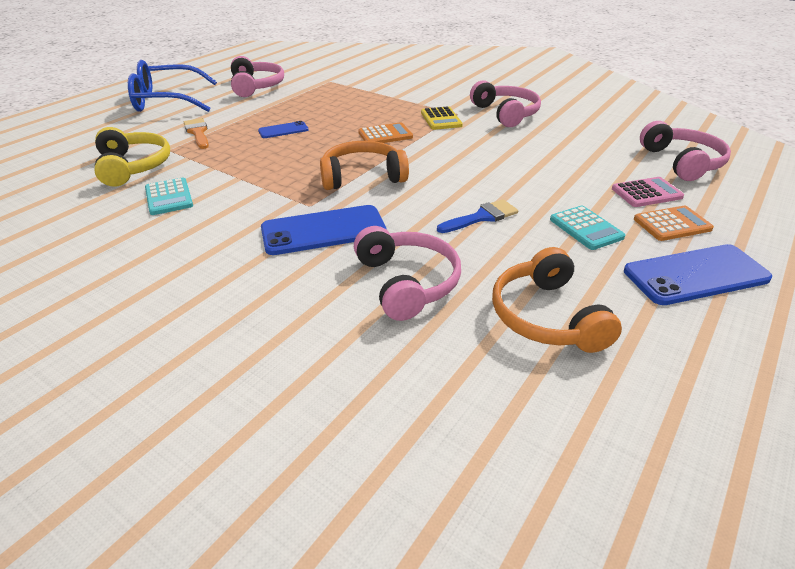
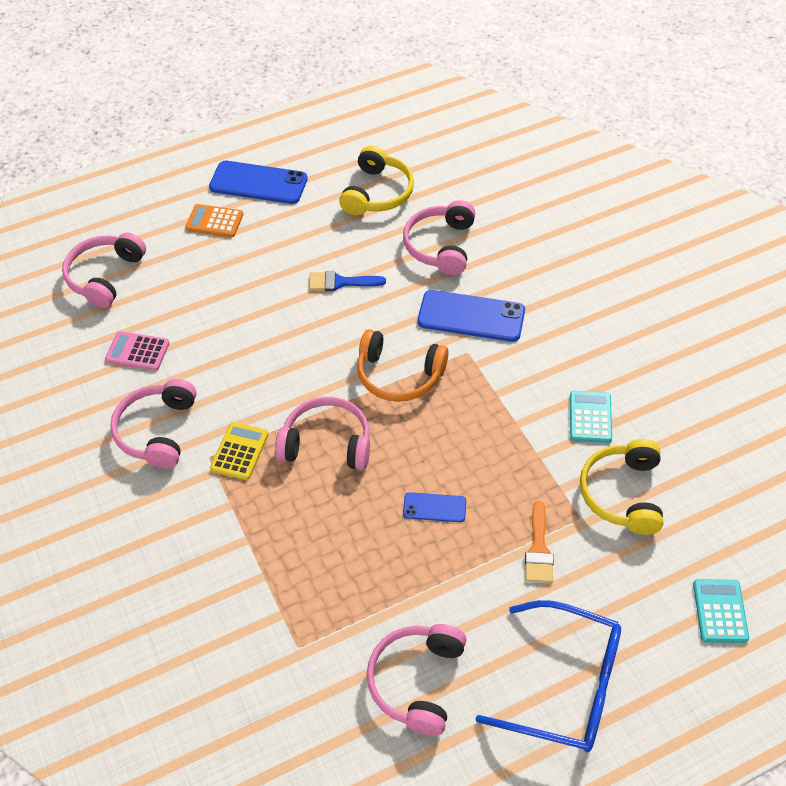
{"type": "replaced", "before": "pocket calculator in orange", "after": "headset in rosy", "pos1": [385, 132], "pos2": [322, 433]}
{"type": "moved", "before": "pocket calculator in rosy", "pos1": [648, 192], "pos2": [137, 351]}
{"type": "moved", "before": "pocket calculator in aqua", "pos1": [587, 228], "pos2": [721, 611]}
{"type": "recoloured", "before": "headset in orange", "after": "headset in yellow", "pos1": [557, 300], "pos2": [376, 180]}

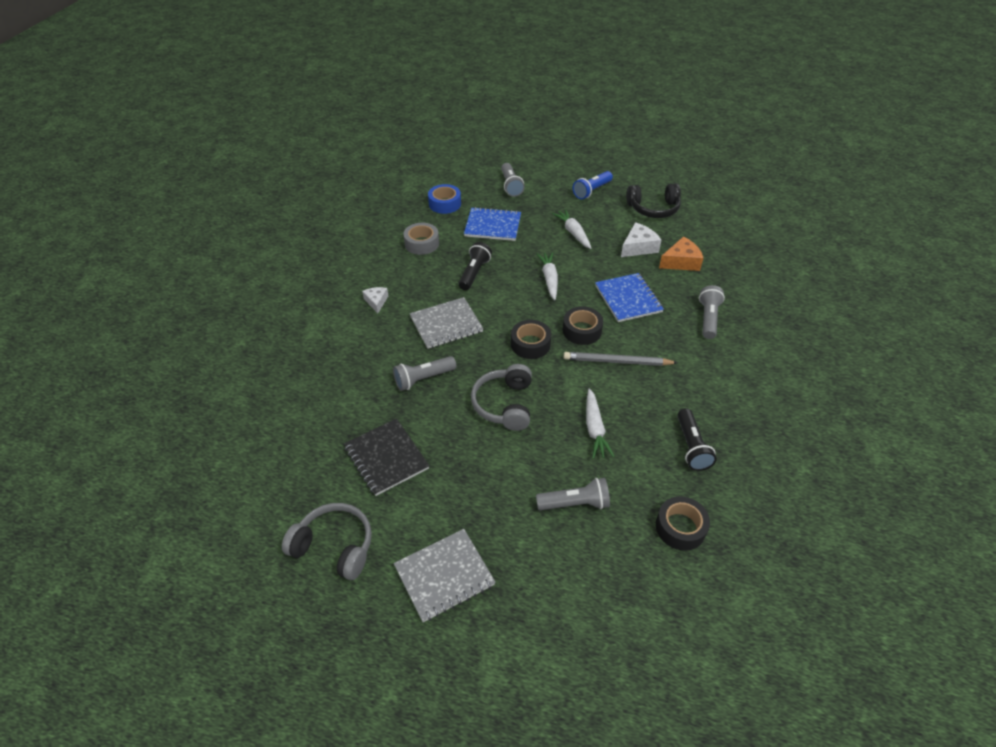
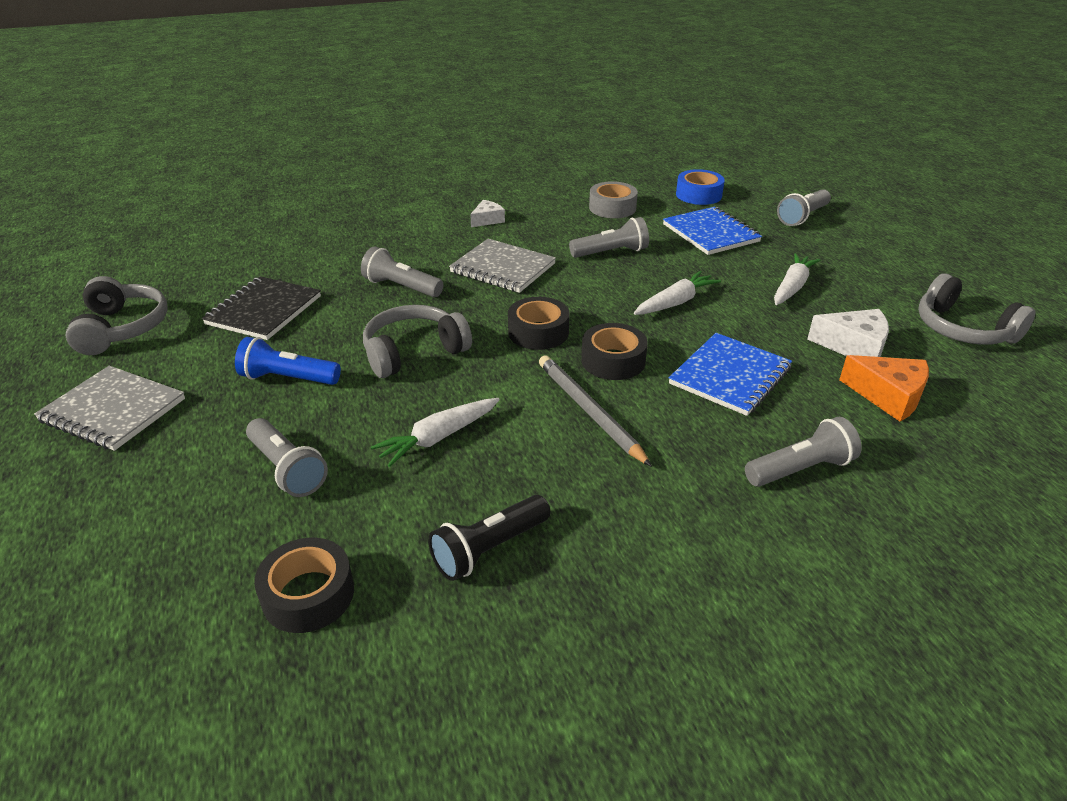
{"type": "moved", "before": "pocket torch in royal blue", "pos1": [593, 185], "pos2": [288, 361]}
{"type": "recoloured", "before": "headset in black", "after": "headset in grey", "pos1": [653, 200], "pos2": [977, 309]}
{"type": "recoloured", "before": "pocket torch in black", "after": "pocket torch in grey", "pos1": [475, 266], "pos2": [609, 237]}

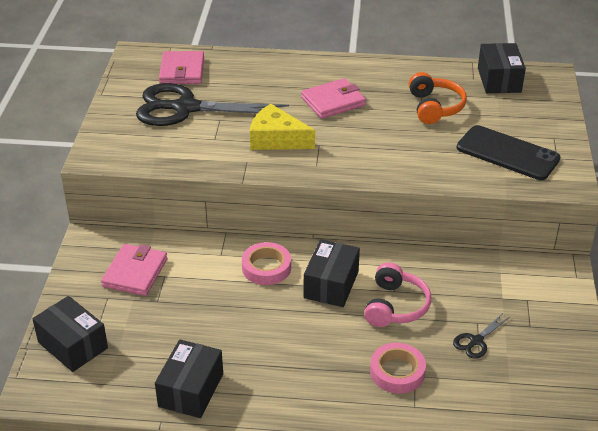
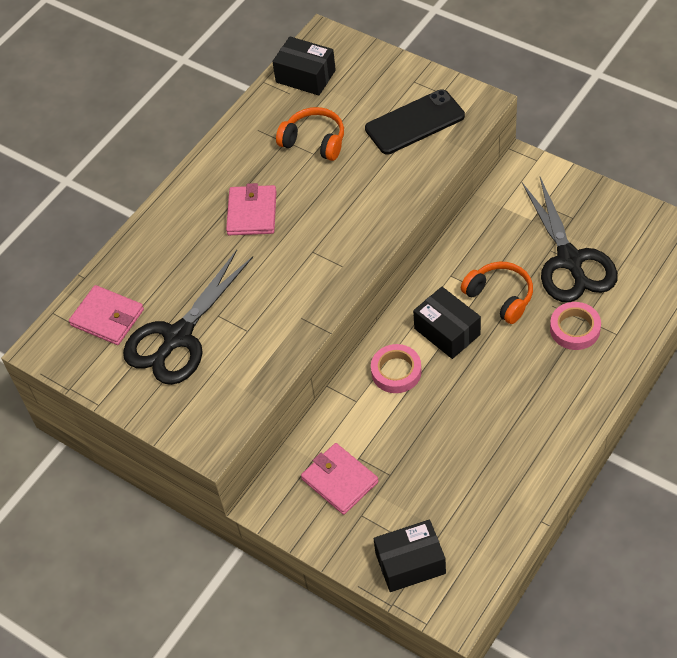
{"type": "removed", "before": "piece of cheese in yellow", "pos1": [282, 127]}
{"type": "recoloured", "before": "headset in rosy", "after": "headset in orange", "pos1": [397, 294], "pos2": [497, 293]}
{"type": "resized", "before": "pair of scissors in black", "pos1": [481, 335], "pos2": [570, 239], "scale": 2.42}
{"type": "removed", "before": "package in black", "pos1": [189, 378]}

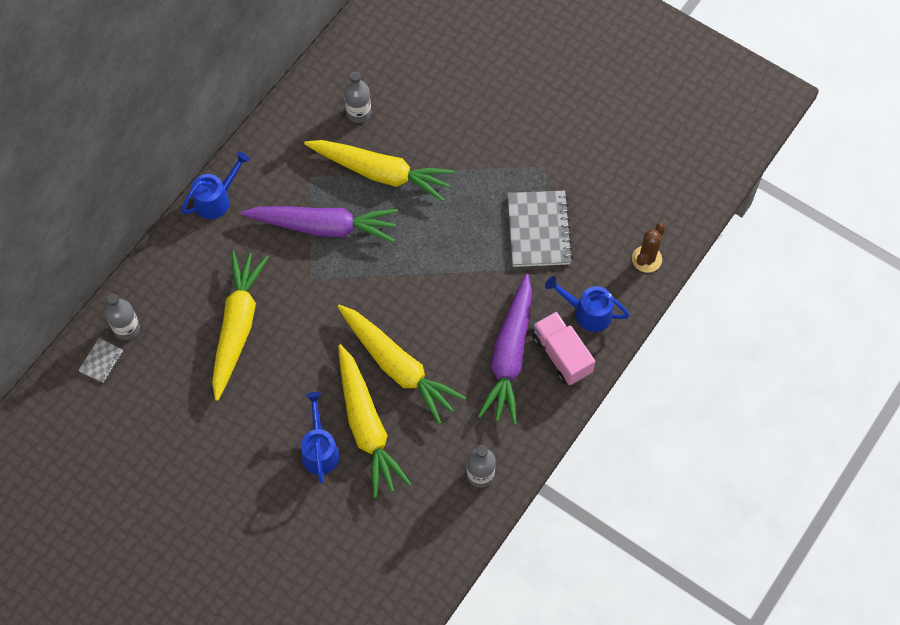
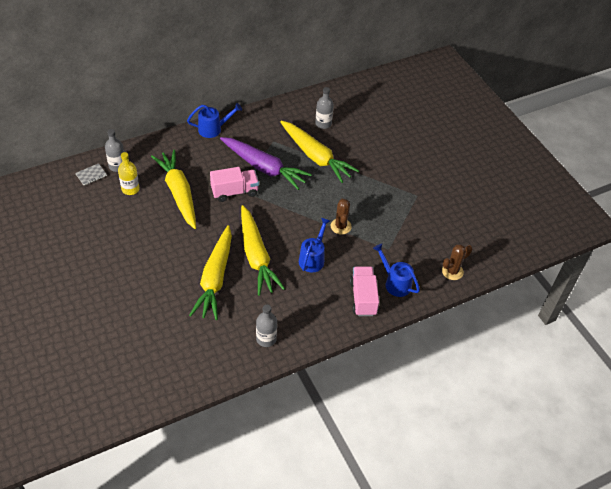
{"type": "removed", "before": "exercise book in grey", "pos1": [540, 228]}
{"type": "turned", "before": "carrot in yellow", "pos1": [240, 326], "pos2": [173, 189], "turn": -60}
{"type": "removed", "before": "carrot in royal purple", "pos1": [505, 349]}
{"type": "moved", "before": "watering can in royal blue", "pos1": [320, 437], "pos2": [314, 245]}
{"type": "added", "after": "bottle in yellow", "pos2": [129, 173]}
{"type": "added", "after": "truck in rosy", "pos2": [234, 184]}
{"type": "added", "after": "saguaro cactus in dark brown", "pos2": [341, 217]}

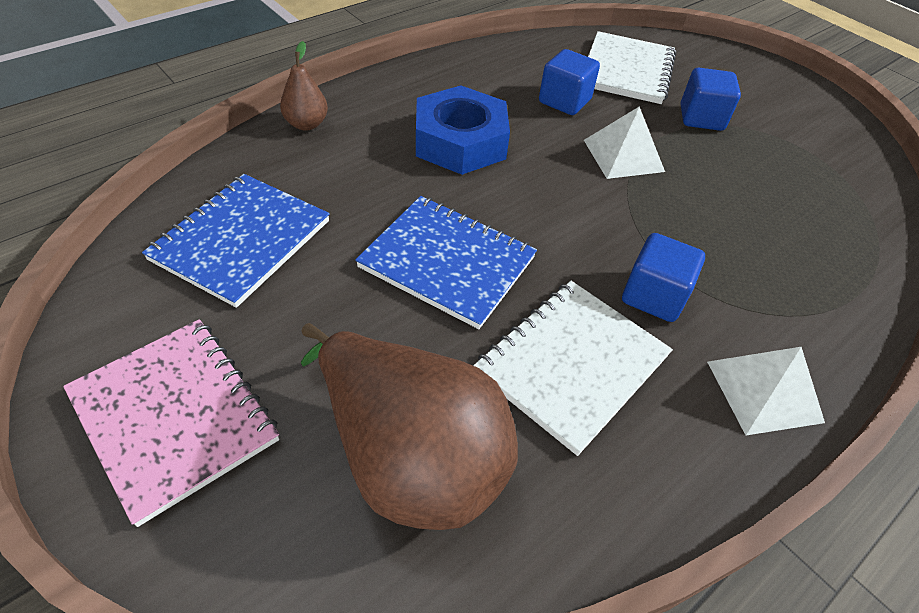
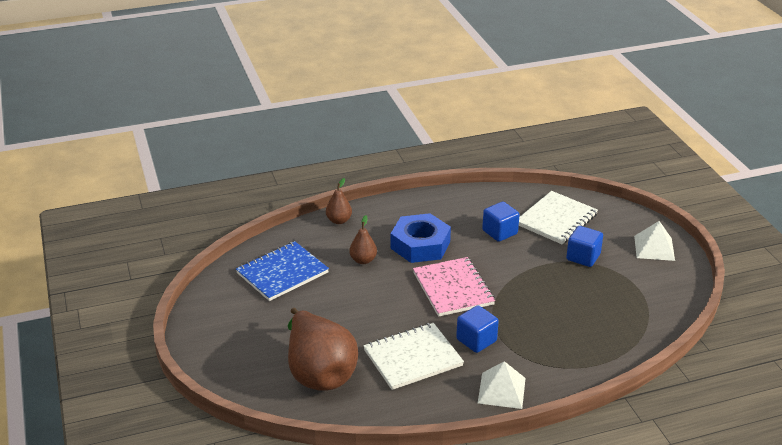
{"type": "moved", "before": "pyramid shape in white", "pos1": [624, 143], "pos2": [654, 241]}
{"type": "removed", "before": "exercise book in royal blue", "pos1": [446, 262]}
{"type": "moved", "before": "exercise book in rosy", "pos1": [171, 423], "pos2": [454, 287]}
{"type": "added", "after": "pear fruit in dark brown", "pos2": [363, 239]}

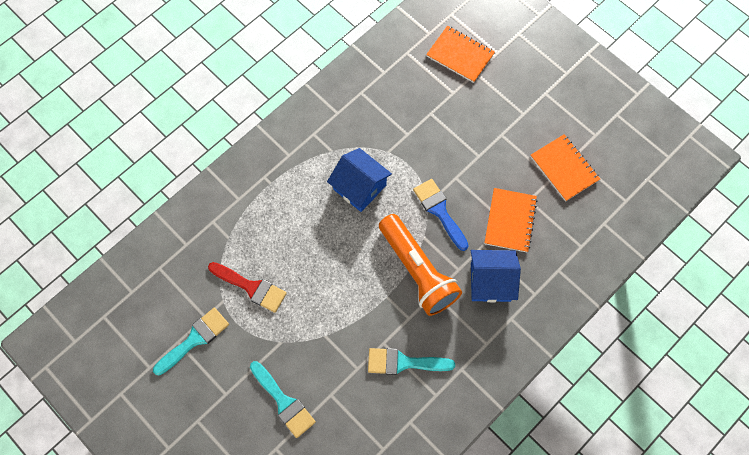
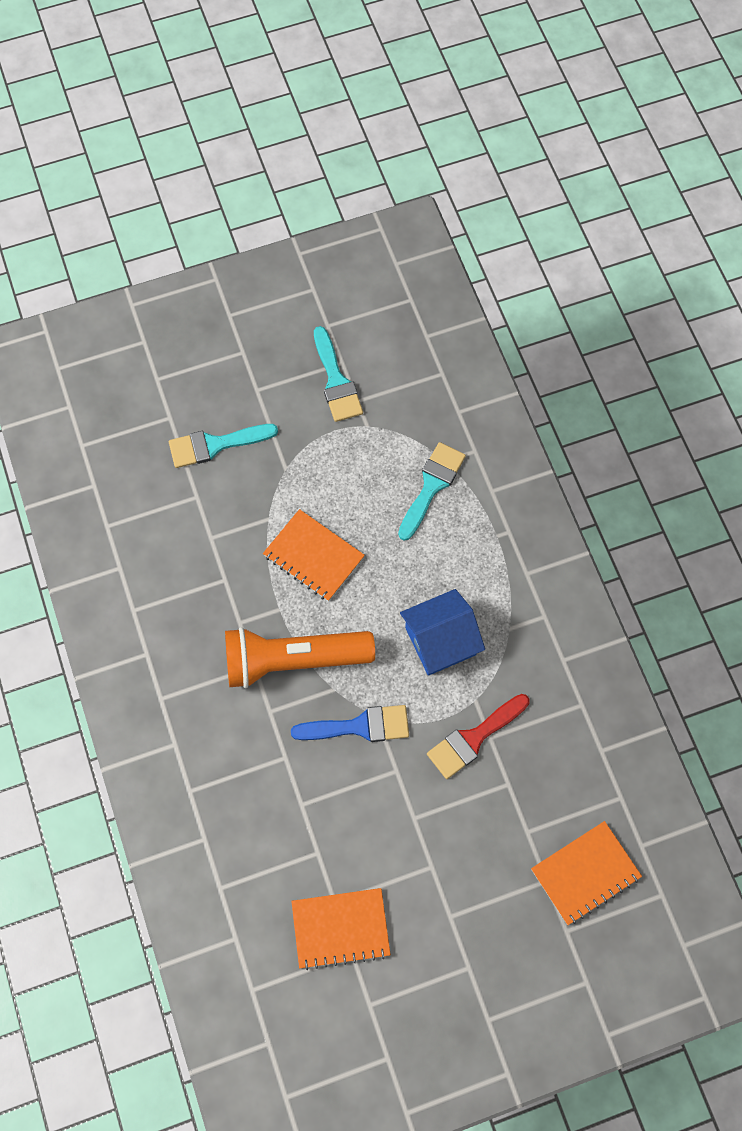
{"type": "moved", "before": "exercise book in orange", "pos1": [510, 220], "pos2": [314, 555]}
{"type": "removed", "before": "cottage in royal blue", "pos1": [496, 276]}
{"type": "moved", "before": "paint brush in red", "pos1": [247, 287], "pos2": [478, 736]}
{"type": "moved", "before": "paint brush in aqua", "pos1": [411, 361], "pos2": [432, 491]}

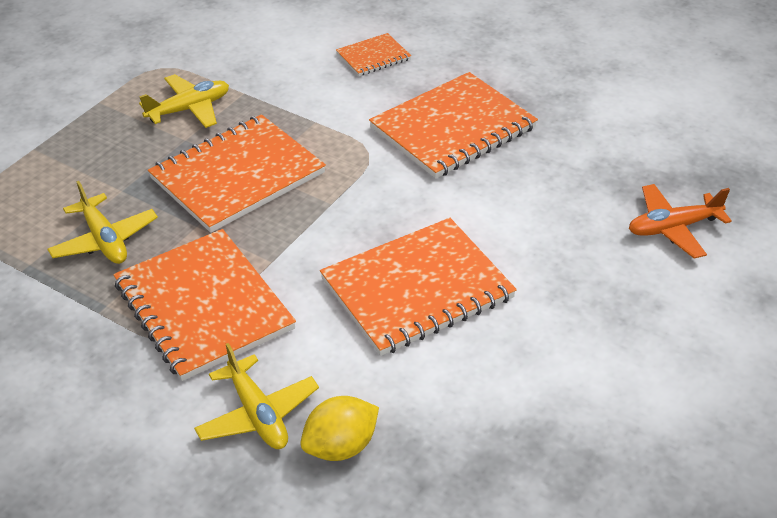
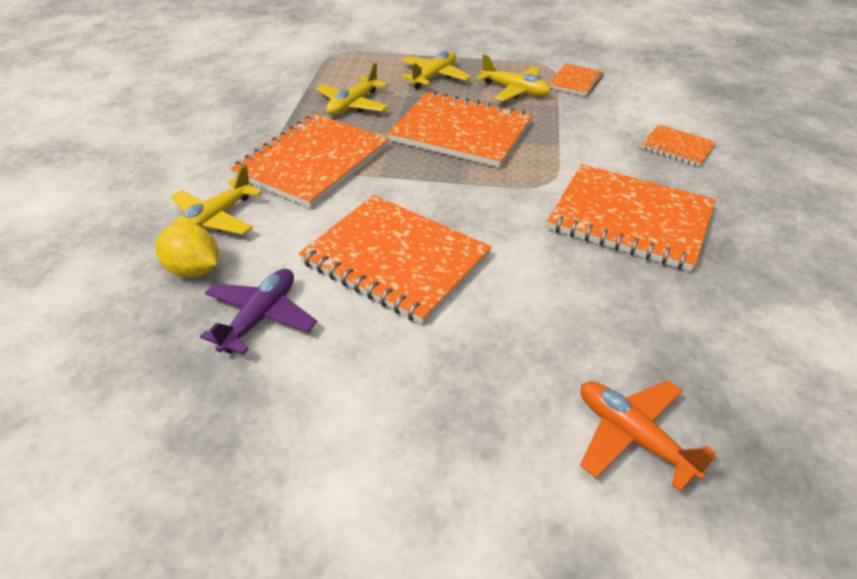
{"type": "added", "after": "plane in yellow", "pos2": [436, 70]}
{"type": "added", "after": "exercise book in orange", "pos2": [576, 80]}
{"type": "added", "after": "plane in royal purple", "pos2": [258, 312]}

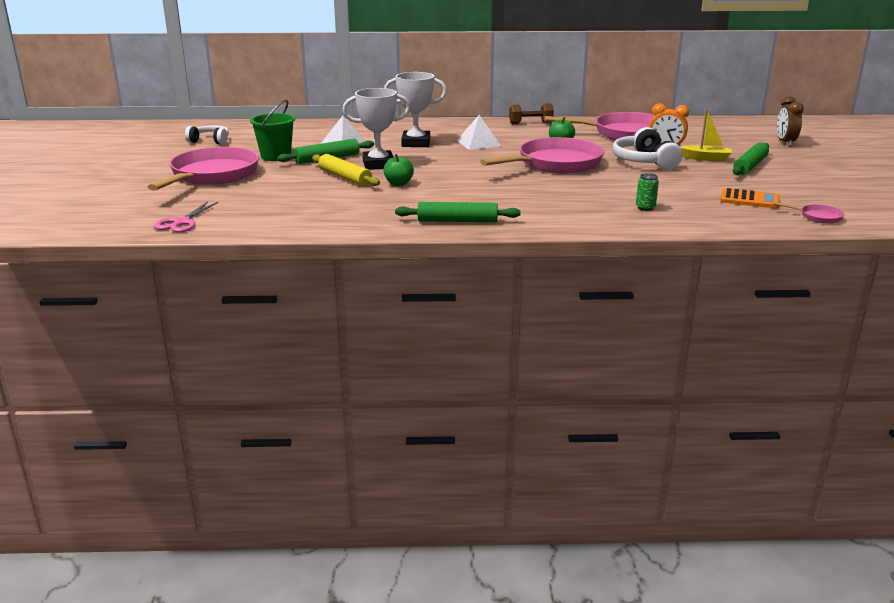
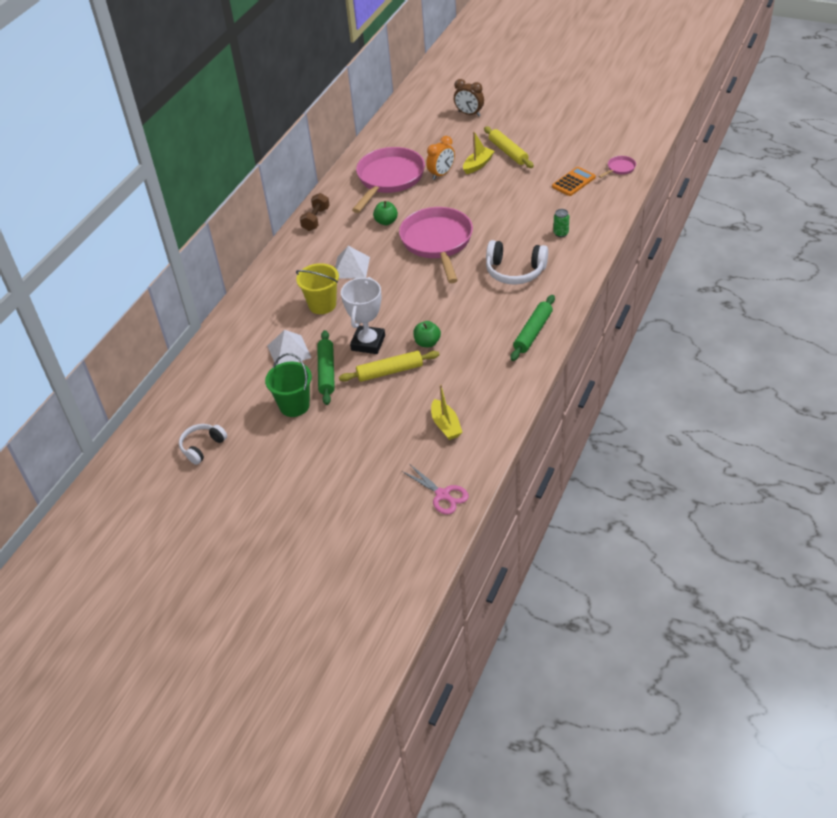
{"type": "replaced", "before": "award cup in white", "after": "sand bucket in yellow", "pos1": [415, 109], "pos2": [317, 288]}
{"type": "moved", "before": "headset in white", "pos1": [648, 148], "pos2": [517, 262]}
{"type": "recoloured", "before": "dough roller in leaf-green", "after": "dough roller in yellow", "pos1": [751, 159], "pos2": [509, 147]}
{"type": "removed", "before": "skillet in rosy", "pos1": [203, 169]}
{"type": "added", "after": "boat in yellow", "pos2": [447, 412]}

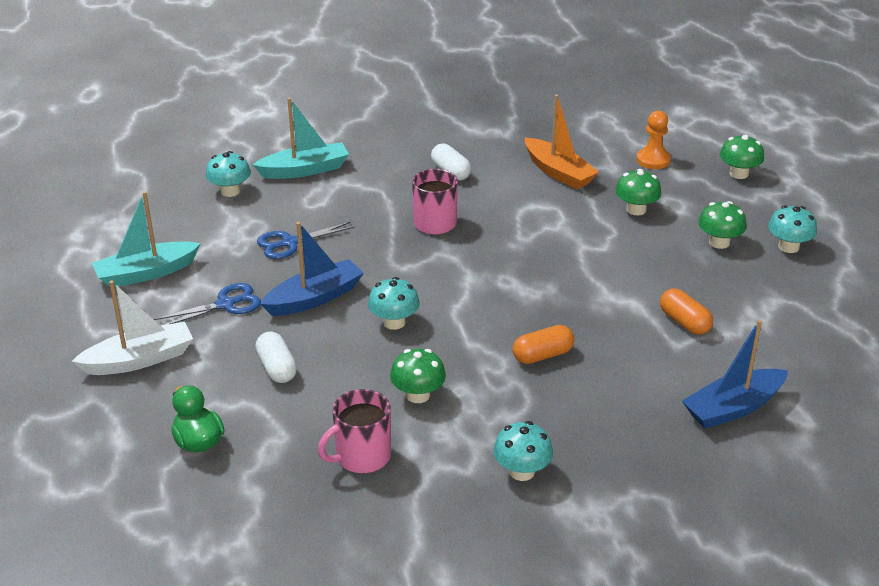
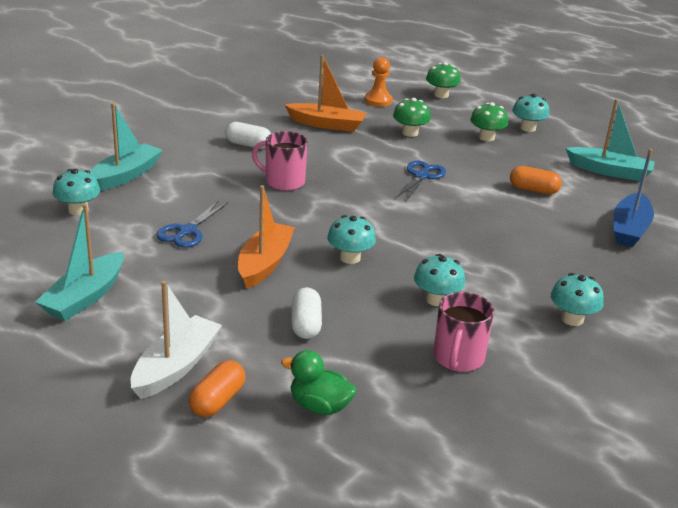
{"type": "recoloured", "before": "boat in royal blue", "after": "boat in orange", "pos1": [312, 269], "pos2": [266, 237]}
{"type": "moved", "before": "pair of scissors in royal blue", "pos1": [207, 304], "pos2": [421, 180]}
{"type": "moved", "before": "pill shape in orange", "pos1": [543, 344], "pos2": [217, 388]}
{"type": "turned", "before": "pill shape in white", "pos1": [276, 357], "pos2": [306, 313], "turn": 60}
{"type": "recoloured", "before": "fungus in leaf-green", "after": "fungus in aqua", "pos1": [418, 376], "pos2": [439, 280]}
{"type": "added", "after": "boat in aqua", "pos2": [610, 140]}

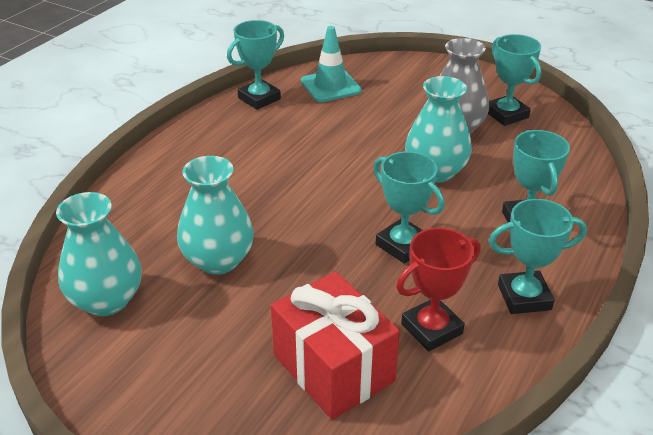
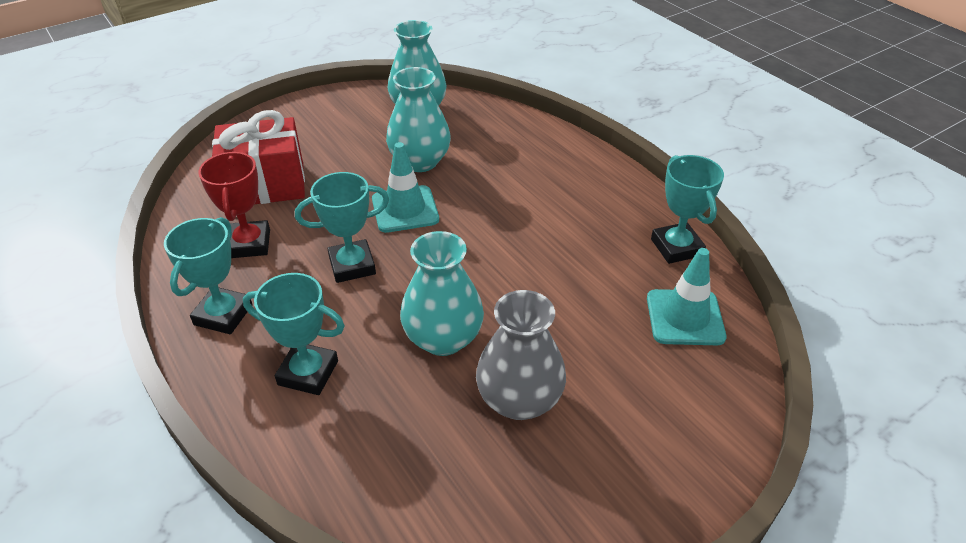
{"type": "removed", "before": "award cup in aqua", "pos1": [515, 80]}
{"type": "added", "after": "safety cone in aqua", "pos2": [405, 187]}

